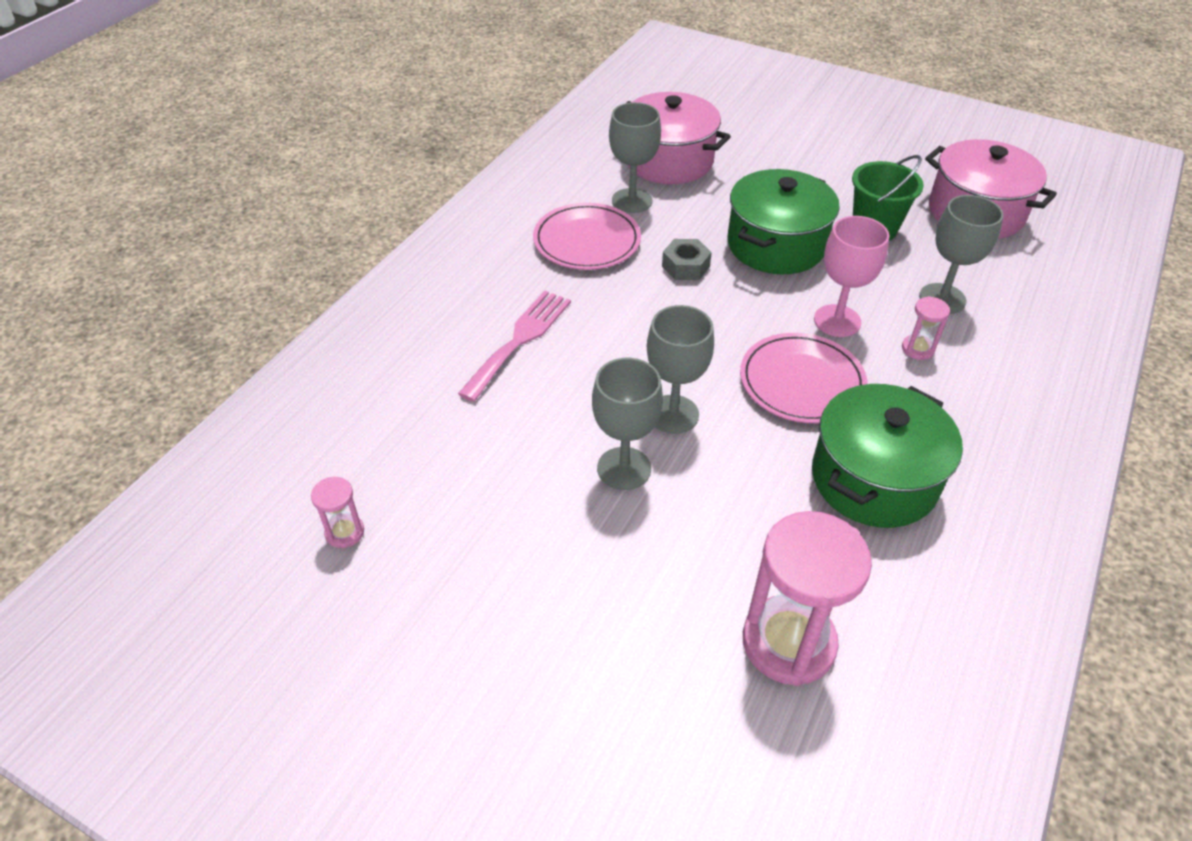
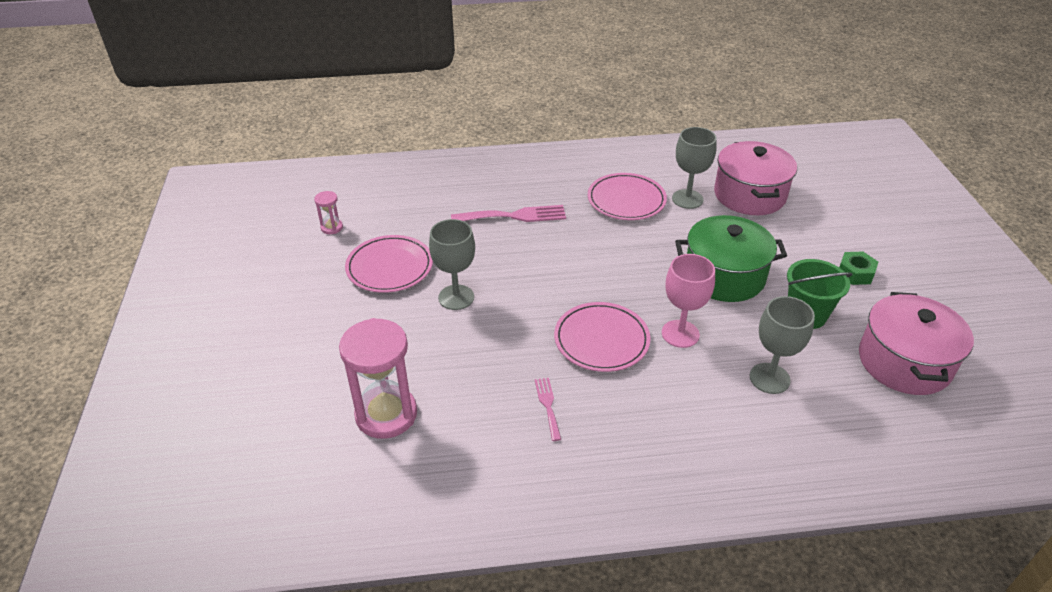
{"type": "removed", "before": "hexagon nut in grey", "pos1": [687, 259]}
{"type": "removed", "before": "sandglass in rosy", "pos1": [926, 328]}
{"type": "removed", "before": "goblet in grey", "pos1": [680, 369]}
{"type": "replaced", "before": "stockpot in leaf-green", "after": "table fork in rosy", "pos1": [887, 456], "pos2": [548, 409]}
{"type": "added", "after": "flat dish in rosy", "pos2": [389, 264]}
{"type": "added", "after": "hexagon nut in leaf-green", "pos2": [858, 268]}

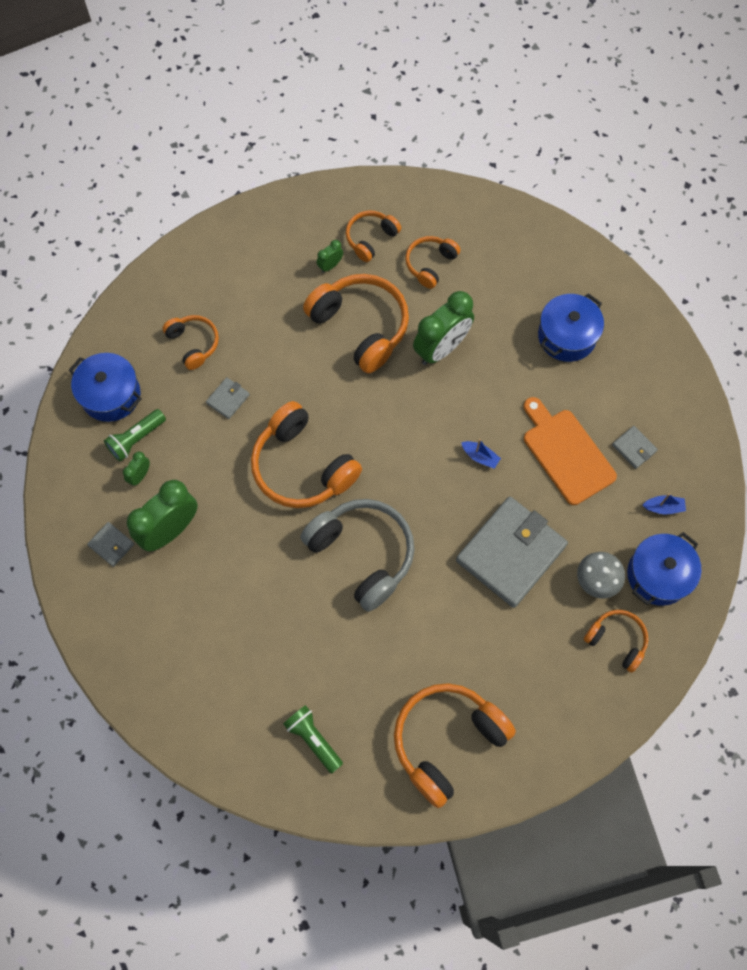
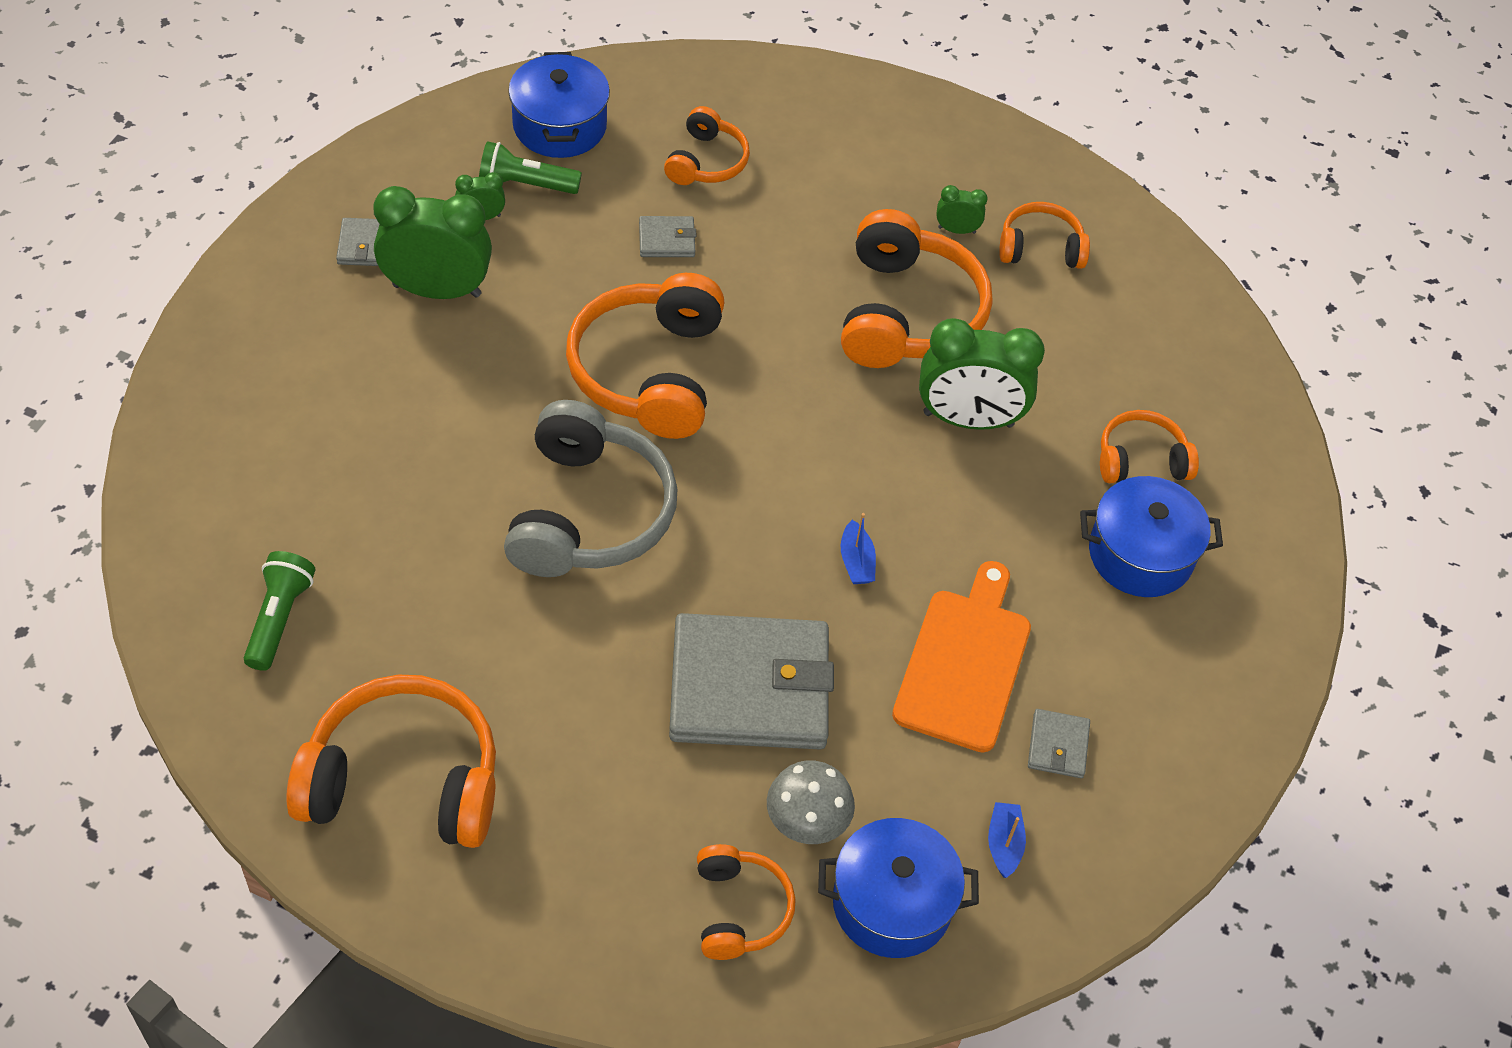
{"type": "moved", "before": "headset in orange", "pos1": [432, 262], "pos2": [1149, 446]}
{"type": "turned", "before": "boat in royal blue", "pos1": [664, 504], "pos2": [1007, 840], "turn": -135}

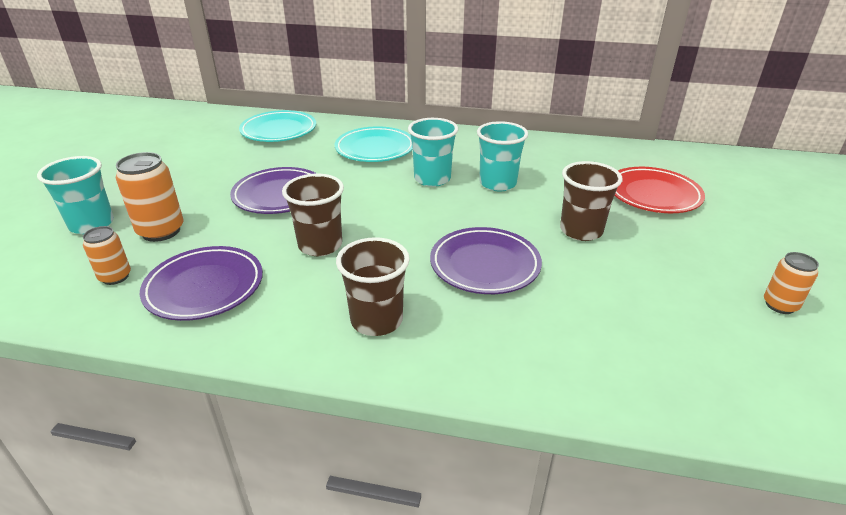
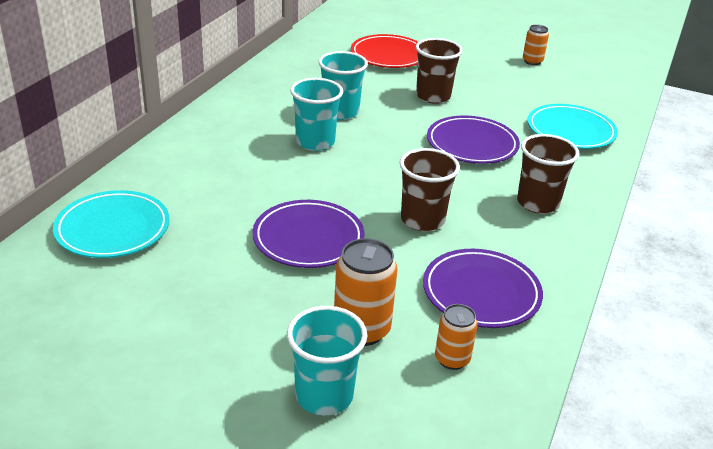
{"type": "moved", "before": "flat dish in aqua", "pos1": [374, 144], "pos2": [572, 126]}

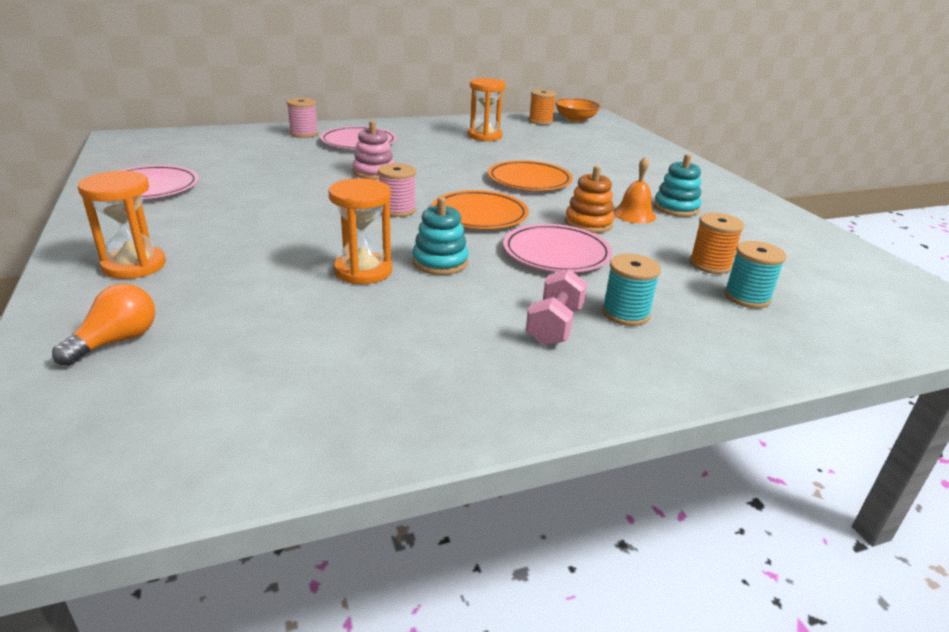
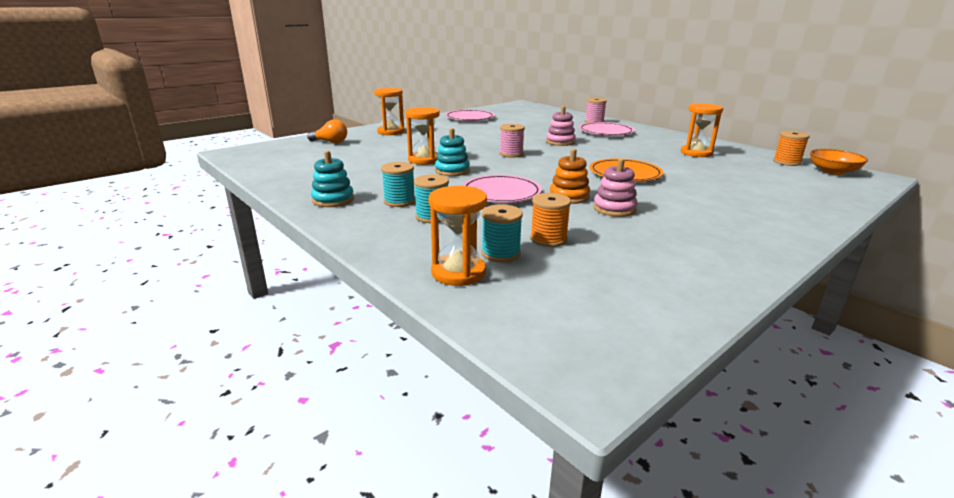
{"type": "moved", "before": "ring stacker in aqua", "pos1": [677, 185], "pos2": [332, 179]}
{"type": "replaced", "before": "hand bell in orange", "after": "ring stacker in rosy", "pos1": [634, 190], "pos2": [615, 187]}
{"type": "removed", "before": "flat dish in orange", "pos1": [480, 209]}
{"type": "replaced", "before": "free weight in rosy", "after": "reel of thread in aqua", "pos1": [556, 307], "pos2": [398, 184]}
{"type": "added", "after": "sandglass in orange", "pos2": [457, 236]}

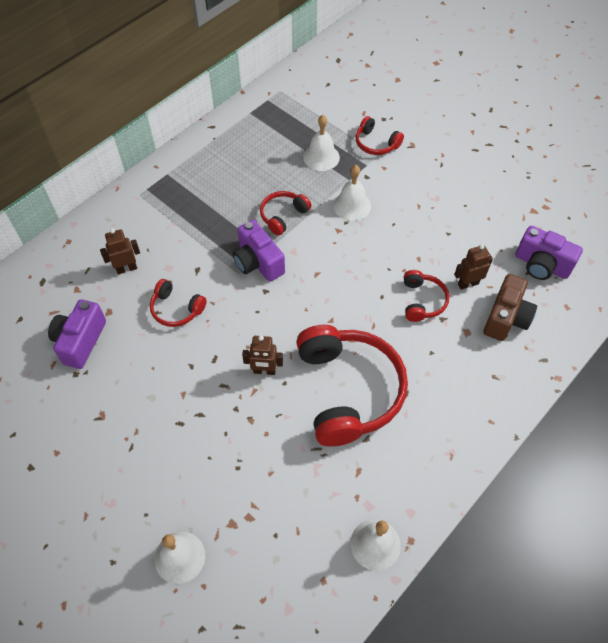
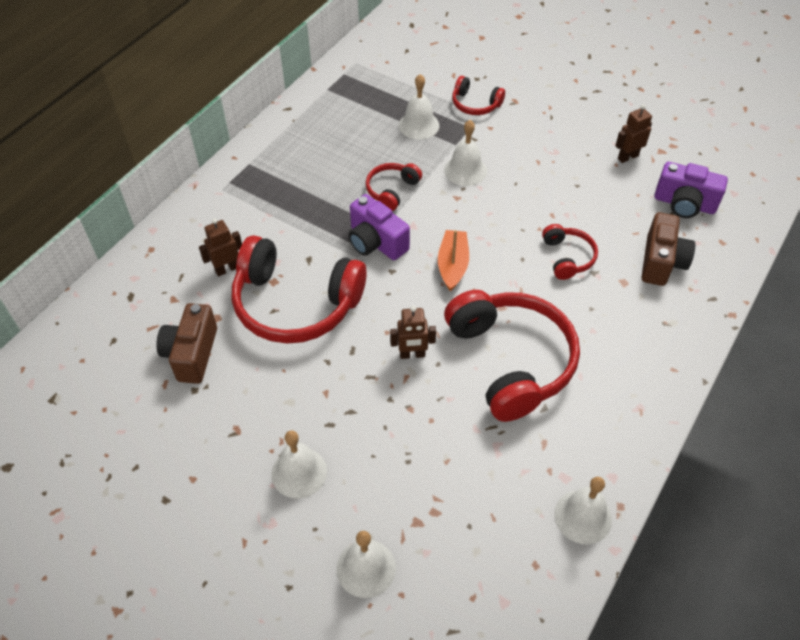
{"type": "moved", "before": "robot in dark brown", "pos1": [473, 267], "pos2": [633, 133]}
{"type": "resized", "before": "headset in red", "pos1": [178, 303], "pos2": [299, 289], "scale": 2.09}
{"type": "recoloured", "before": "camera in royal purple", "after": "camera in dark brown", "pos1": [77, 334], "pos2": [186, 343]}
{"type": "added", "after": "boat in orange", "pos2": [453, 260]}
{"type": "added", "after": "hand bell in white", "pos2": [299, 464]}

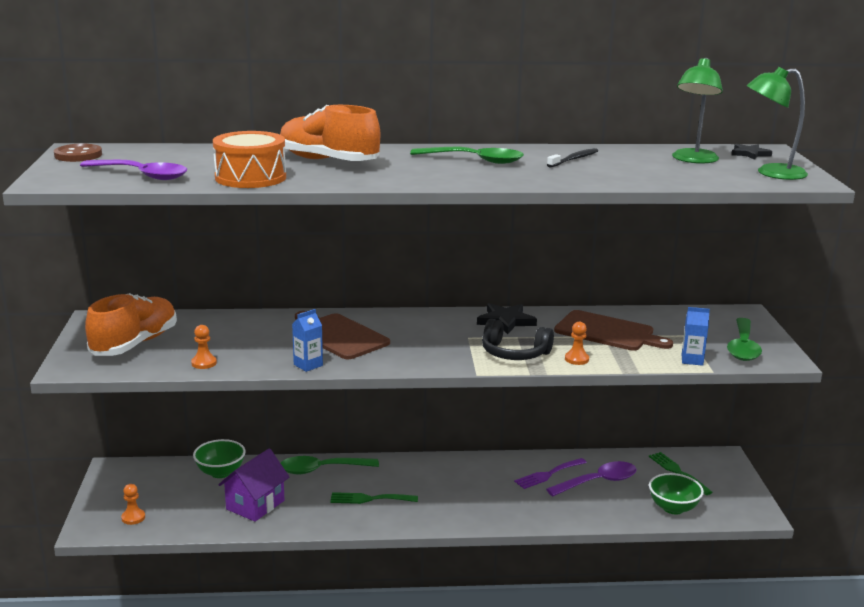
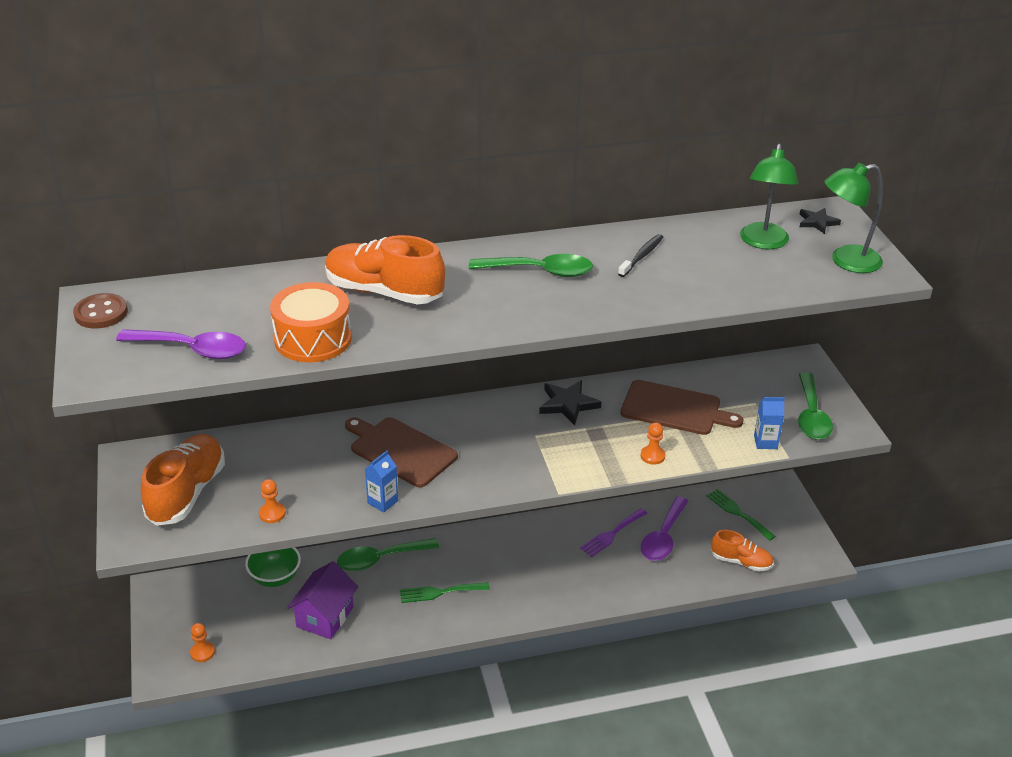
{"type": "removed", "before": "headset in black", "pos1": [518, 339]}
{"type": "turned", "before": "tablespoon in royal purple", "pos1": [591, 478], "pos2": [664, 528], "turn": 150}
{"type": "replaced", "before": "bowl in leaf-green", "after": "shoe in orange", "pos1": [676, 493], "pos2": [742, 551]}

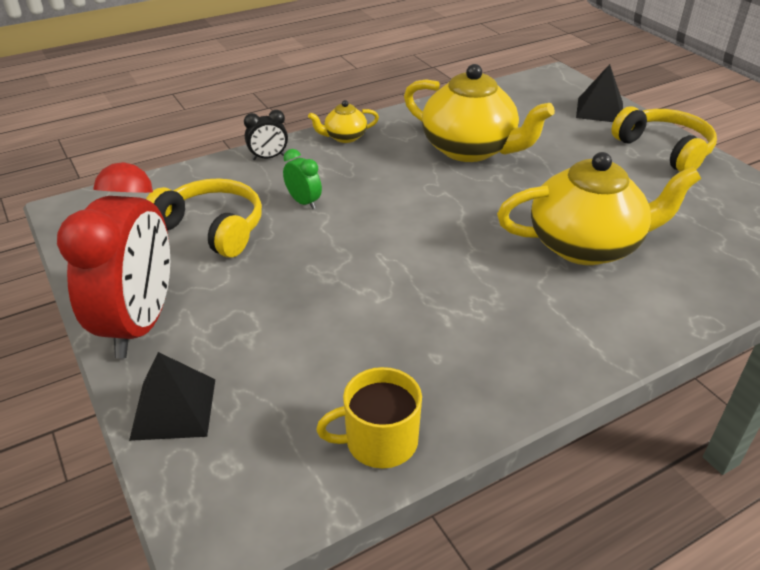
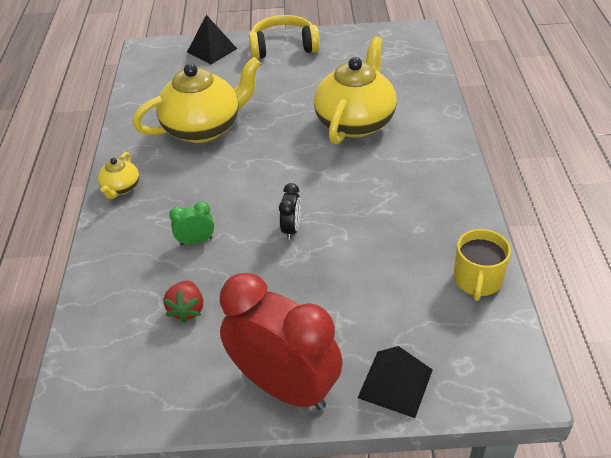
{"type": "moved", "before": "alarm clock in black", "pos1": [266, 135], "pos2": [290, 211]}
{"type": "replaced", "before": "headset in yellow", "after": "toy strawberry in red", "pos1": [204, 218], "pos2": [183, 301]}

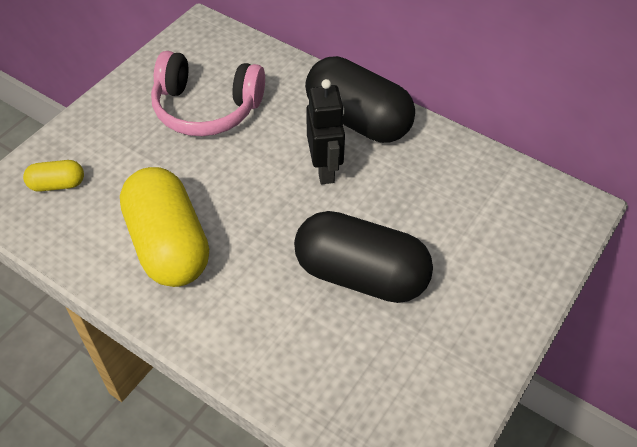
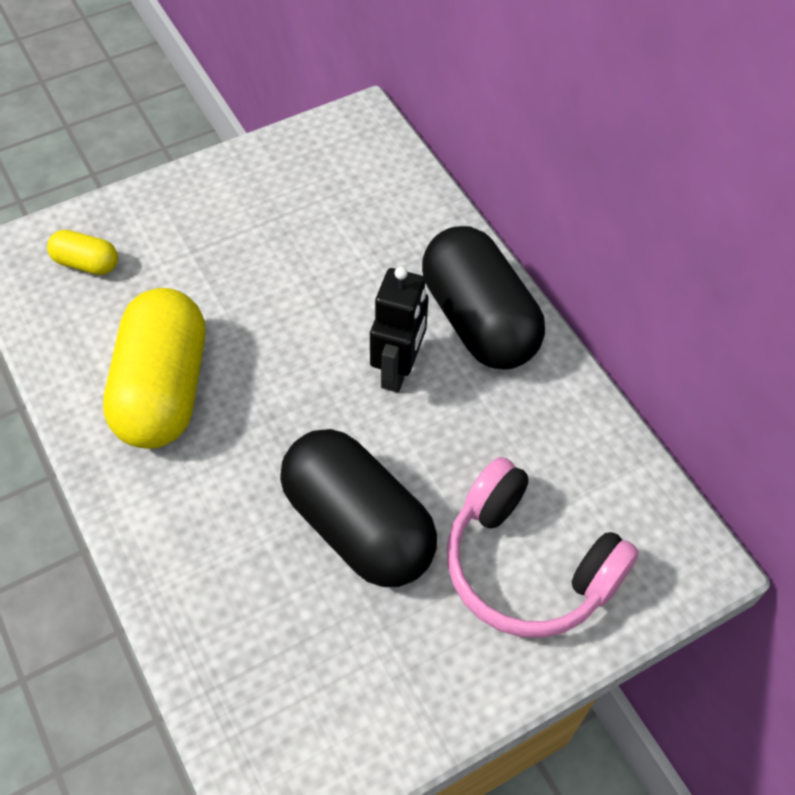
{"type": "moved", "before": "headset in rosy", "pos1": [208, 93], "pos2": [543, 547]}

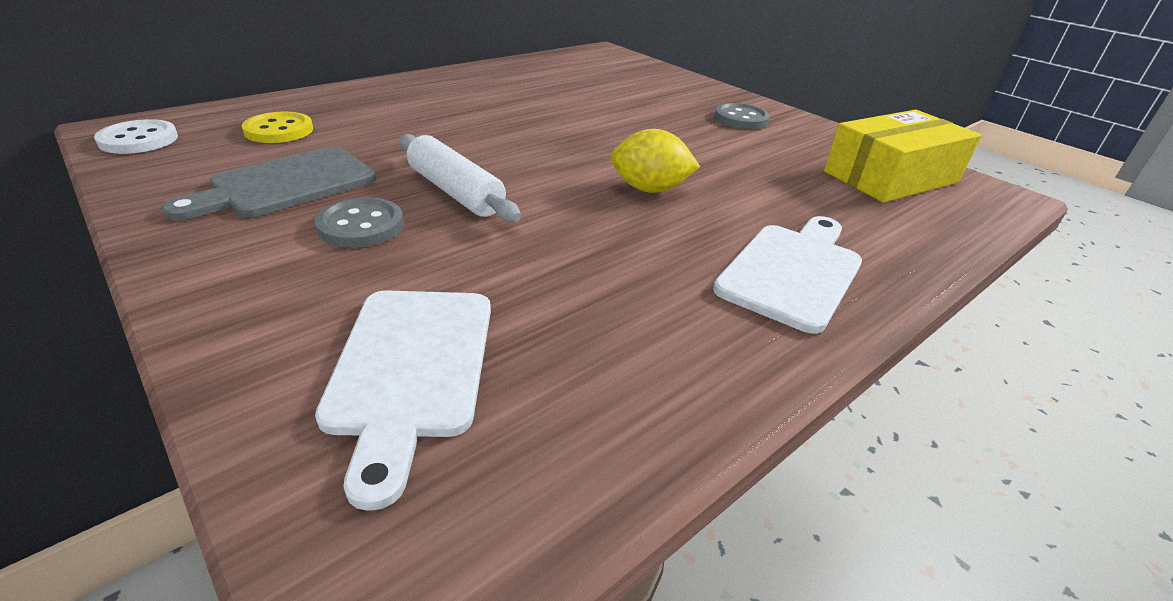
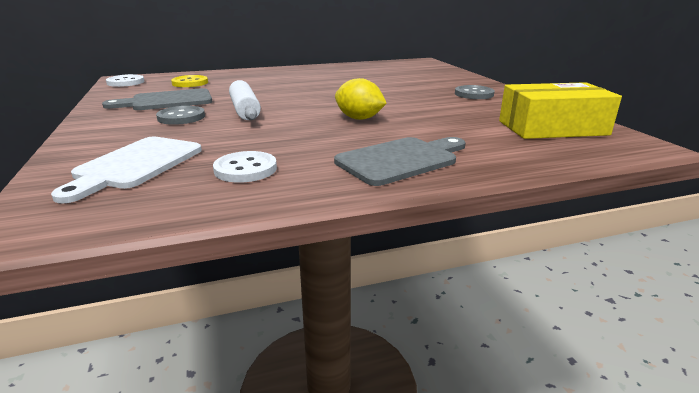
{"type": "recoloured", "before": "bread board in white", "after": "bread board in grey", "pos1": [787, 275], "pos2": [400, 161]}
{"type": "added", "after": "sewing button in white", "pos2": [245, 167]}

